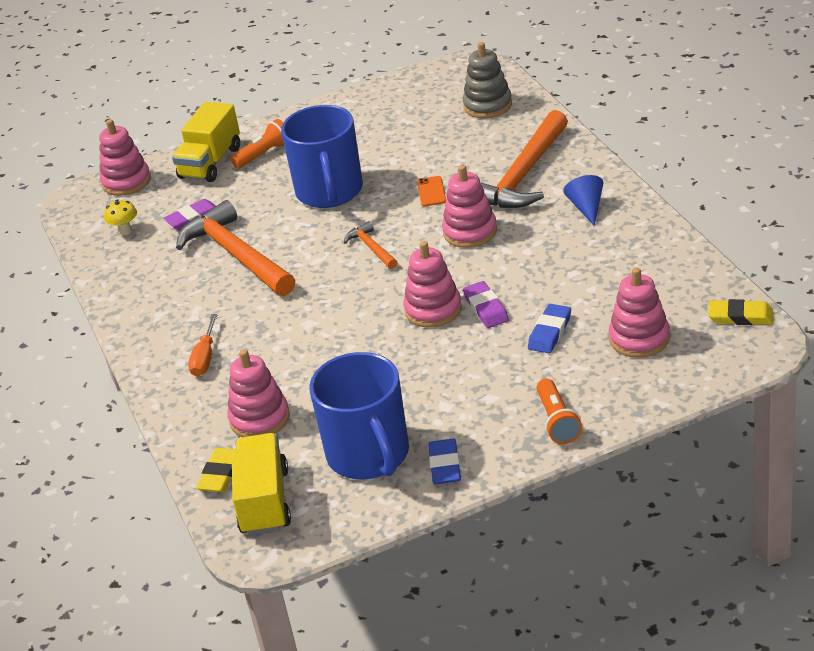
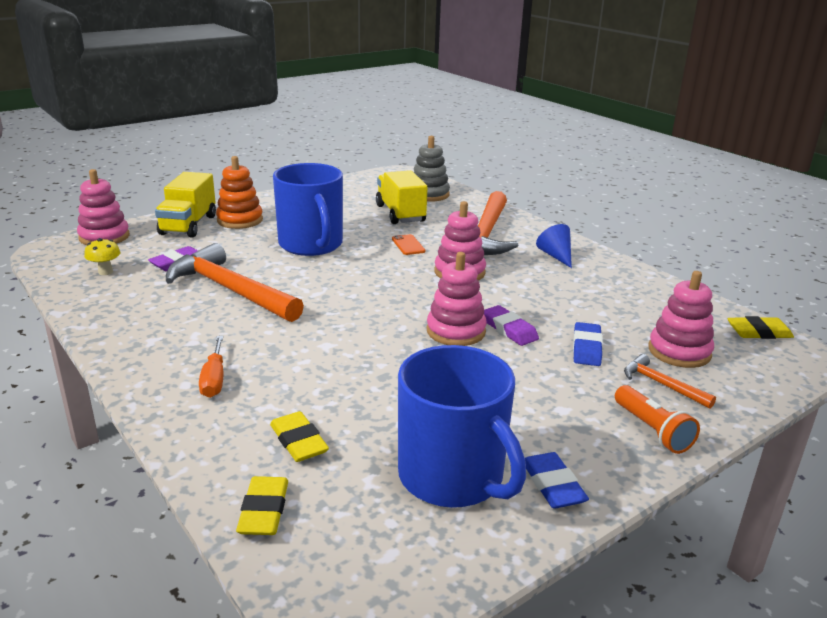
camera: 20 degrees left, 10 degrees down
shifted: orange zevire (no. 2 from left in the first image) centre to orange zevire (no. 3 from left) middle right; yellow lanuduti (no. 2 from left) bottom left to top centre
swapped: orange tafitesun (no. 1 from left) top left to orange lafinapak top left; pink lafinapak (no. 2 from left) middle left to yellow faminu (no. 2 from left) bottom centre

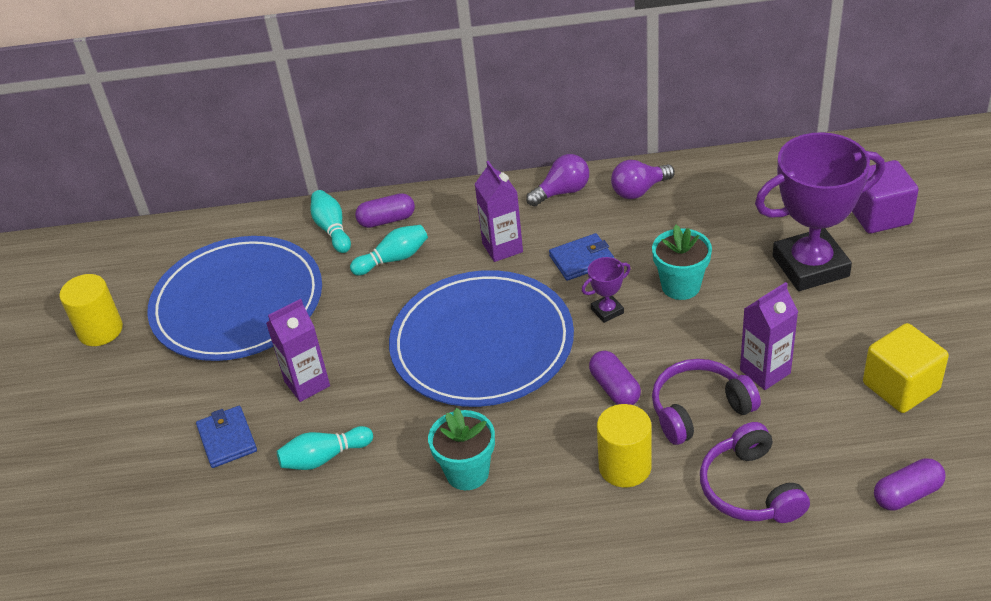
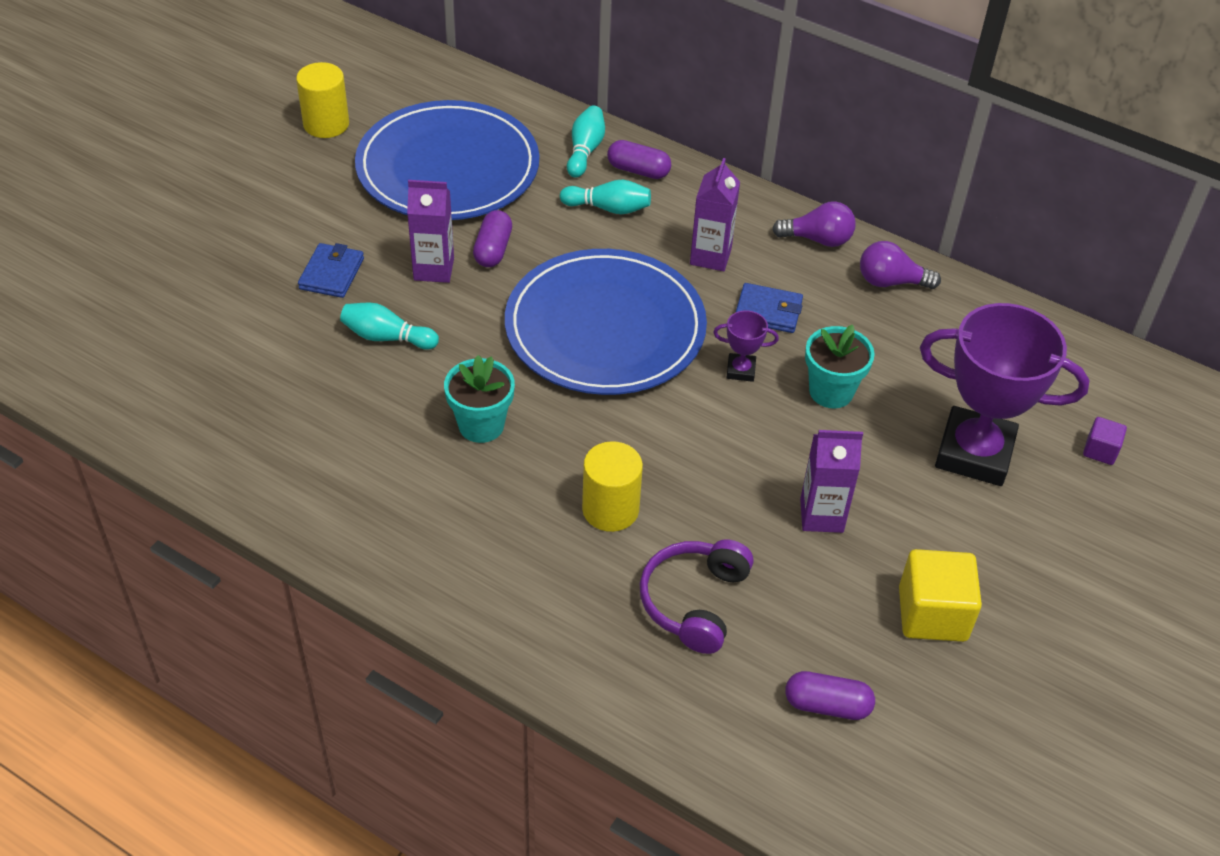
camera: 30 degrees right, 5 degrees up
gone: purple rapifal (no. 1 from left) bottom right
shifted: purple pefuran (no. 2 from left in the first image) centre to purple pefuran (no. 1 from left) top centre
scaled: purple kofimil top right = middle right x0.52

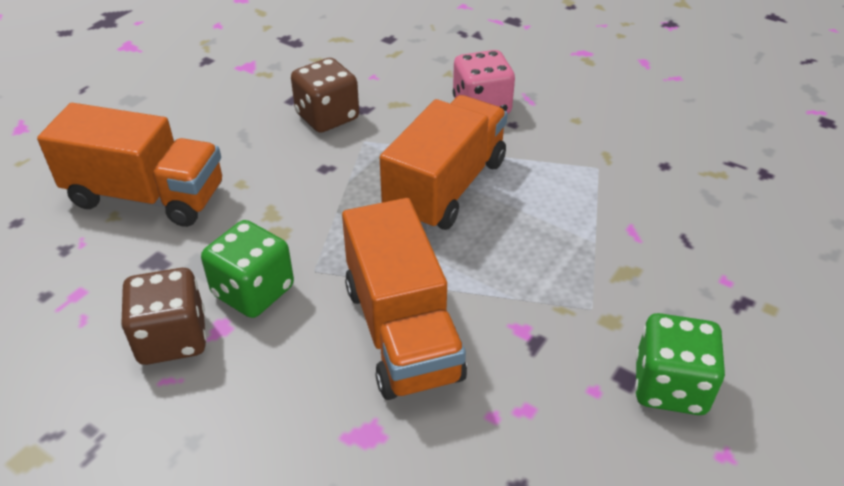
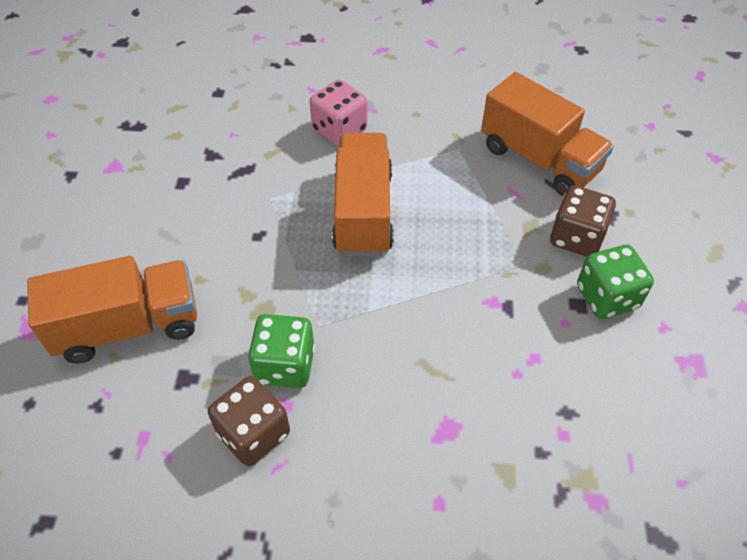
camera: 30 degrees left, 10 degrees up
shifted: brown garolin (no. 2 from left) top centre to middle right; orange lanuduti (no. 2 from left in the first image) centre to orange lanuduti (no. 3 from left) top right

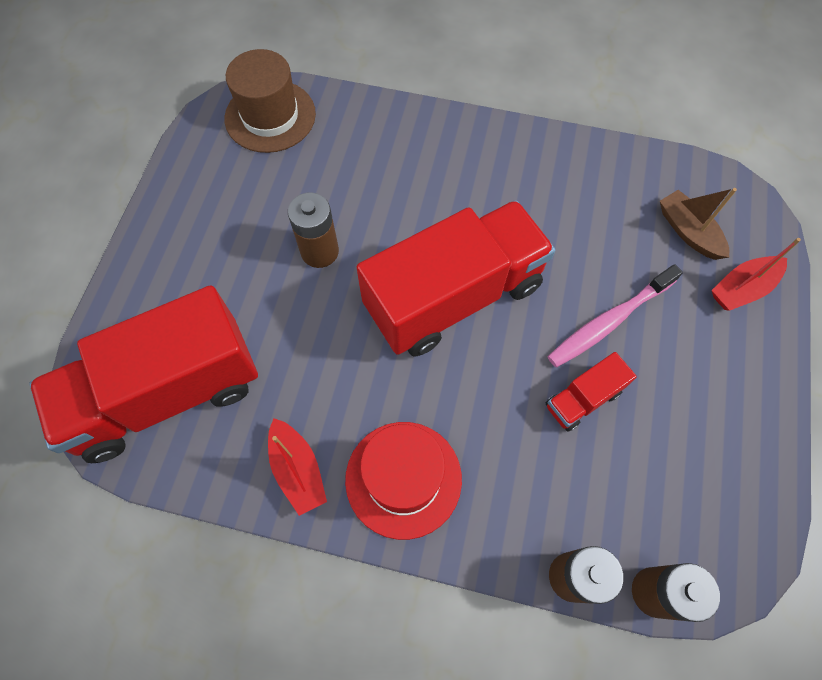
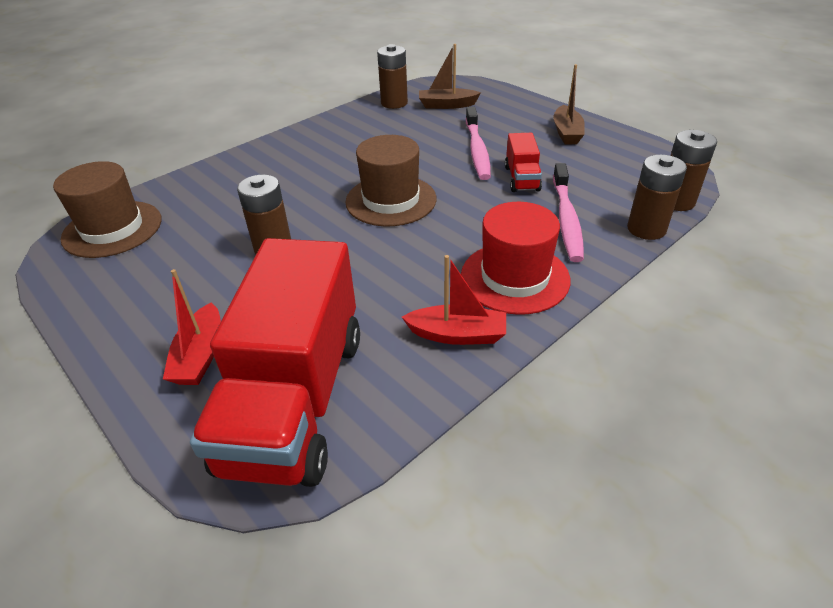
camera: 55 degrees left, 25 degrees down
new: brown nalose (no. 2 from left) top centre; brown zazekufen (no. 2 from left) top right; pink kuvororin (no. 2 from left) middle right
shifted: red zazekufen (no. 2 from left in the first image) middle right to red zazekufen (no. 1 from left) middle left
swapped: red lanuduti (no. 2 from left) centre to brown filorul (no. 2 from left) top centre

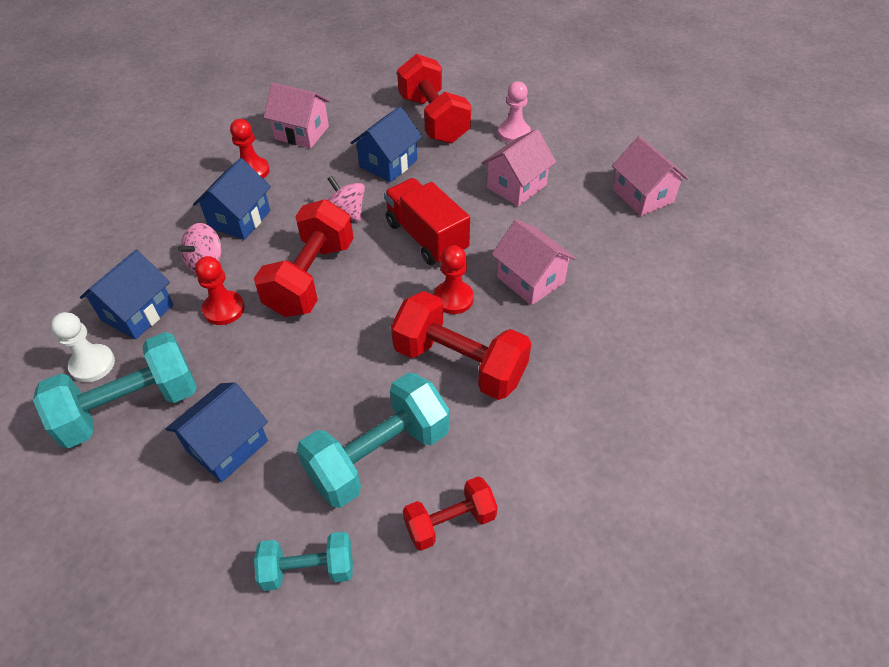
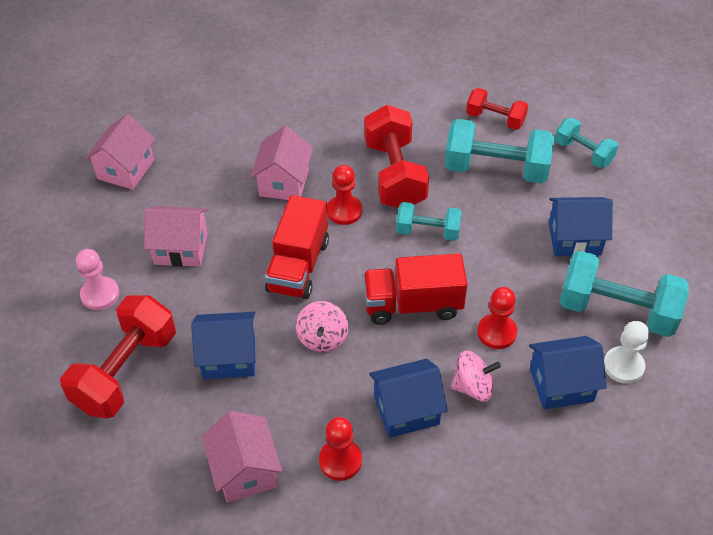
camera: 130 degrees left, 0 degrees up
new: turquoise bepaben (no. 1 from left) centre
swapped: red bepaben (no. 1 from left) centre to red lanuduti (no. 2 from left) centre

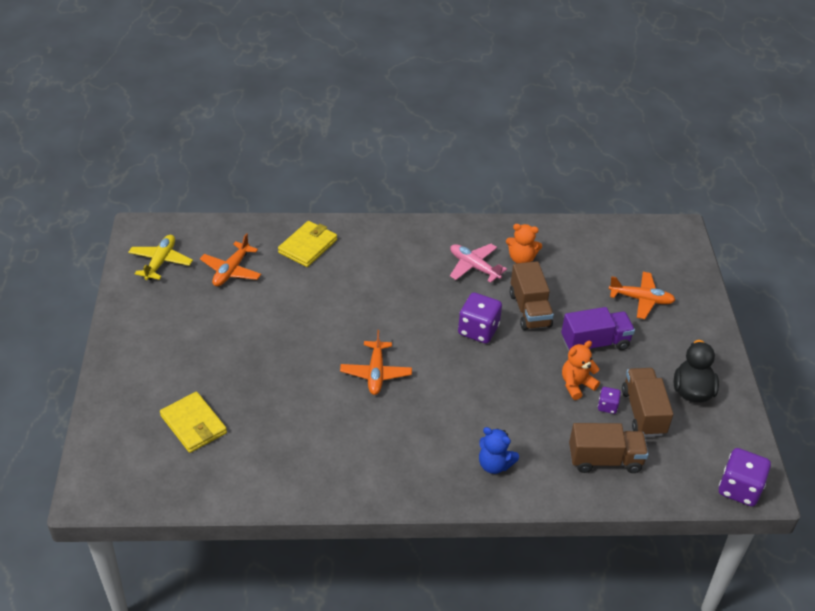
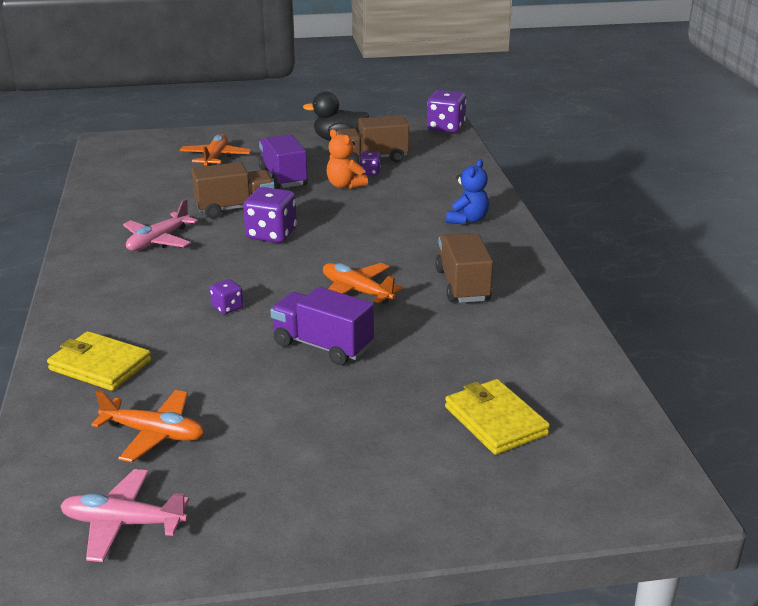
camera: 95 degrees left, 15 degrees down
gone: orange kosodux (no. 1 from left) centre
new: purple garolin (no. 1 from left) middle left; purple lanuduti (no. 2 from left) centre
shifted: brown lanuduti (no. 2 from left in the first image) bottom right to brown lanuduti (no. 3 from left) centre
repainted: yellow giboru middle left to pink giboru (no. 1 from left) bottom left
rotated: orange giboru (no. 2 from left in the first image) centre = centre 135 degrees counterclockwise; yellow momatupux (no. 1 from left in the first image) bottom left = bottom centre 75 degrees counterclockwise

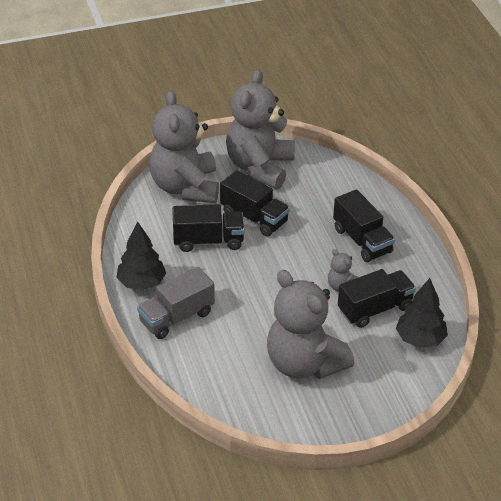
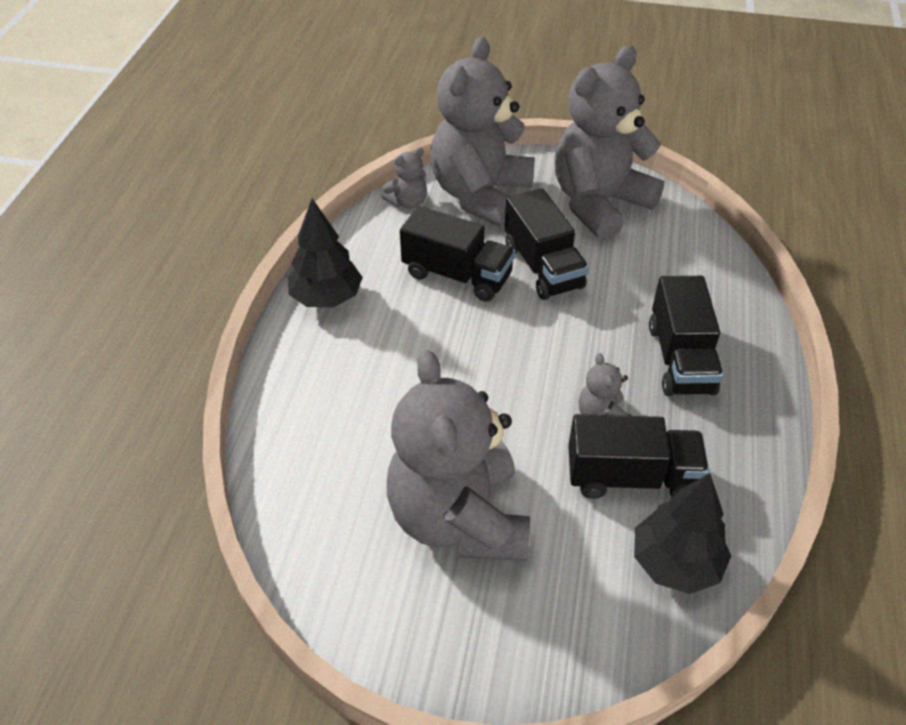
camera: 30 degrees right, 5 degrees up
gone: grey lanuduti centre
new: grey kosodux (no. 1 from left) top centre

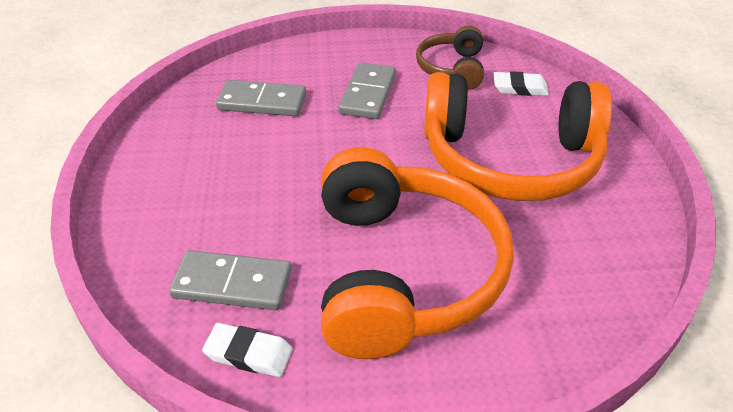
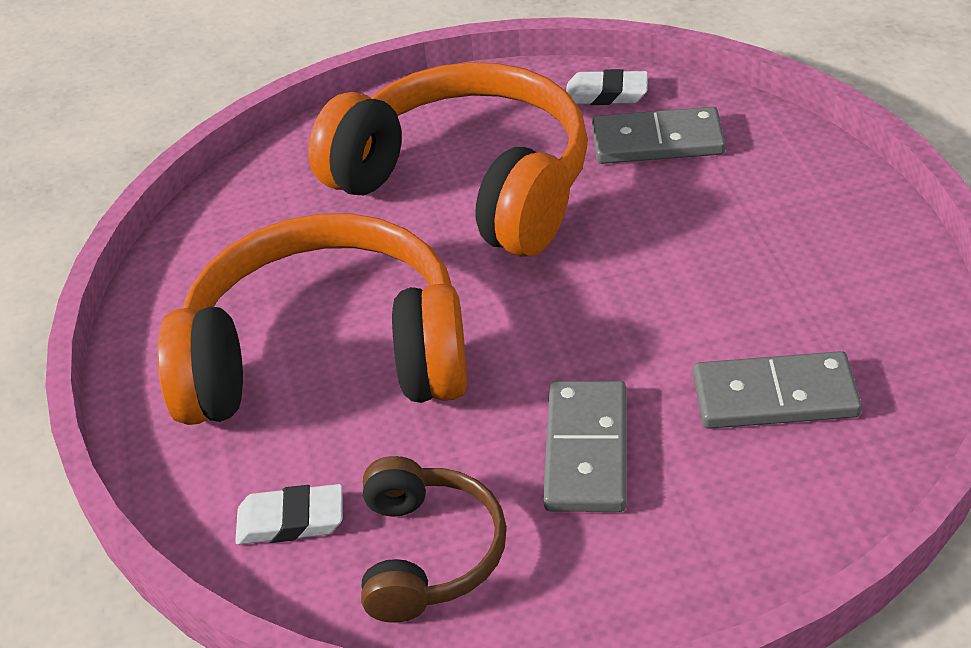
camera: 175 degrees right, 0 degrees up
rotated: orange rapifal (no. 1 from left in the first image) centre = top centre 135 degrees clockwise

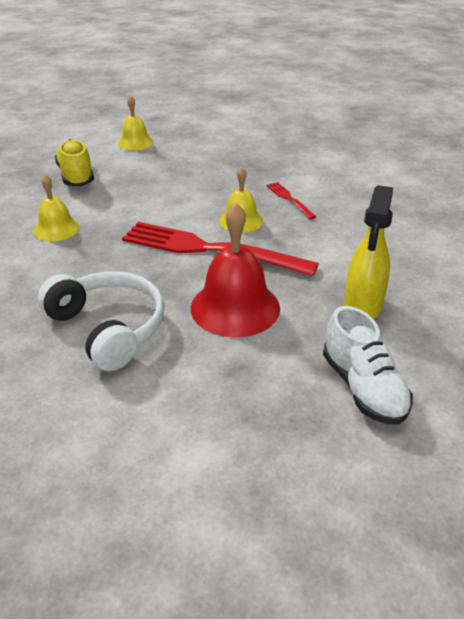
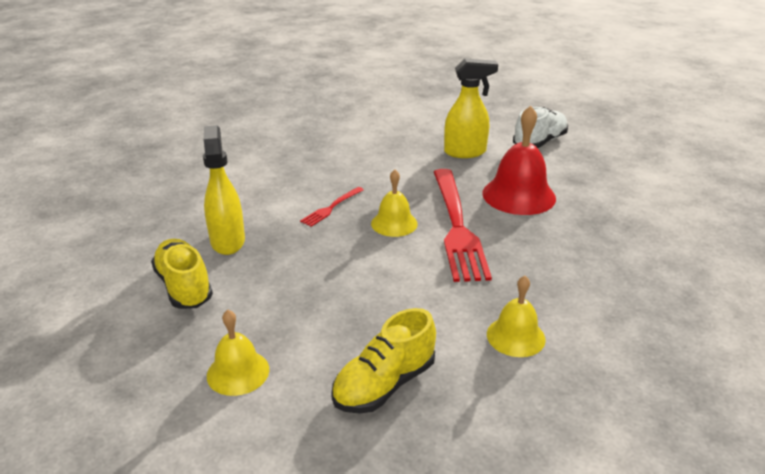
camera: 115 degrees left, 5 degrees down
gone: white rapifal middle left
new: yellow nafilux (no. 1 from left) middle left; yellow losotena (no. 1 from left) middle left

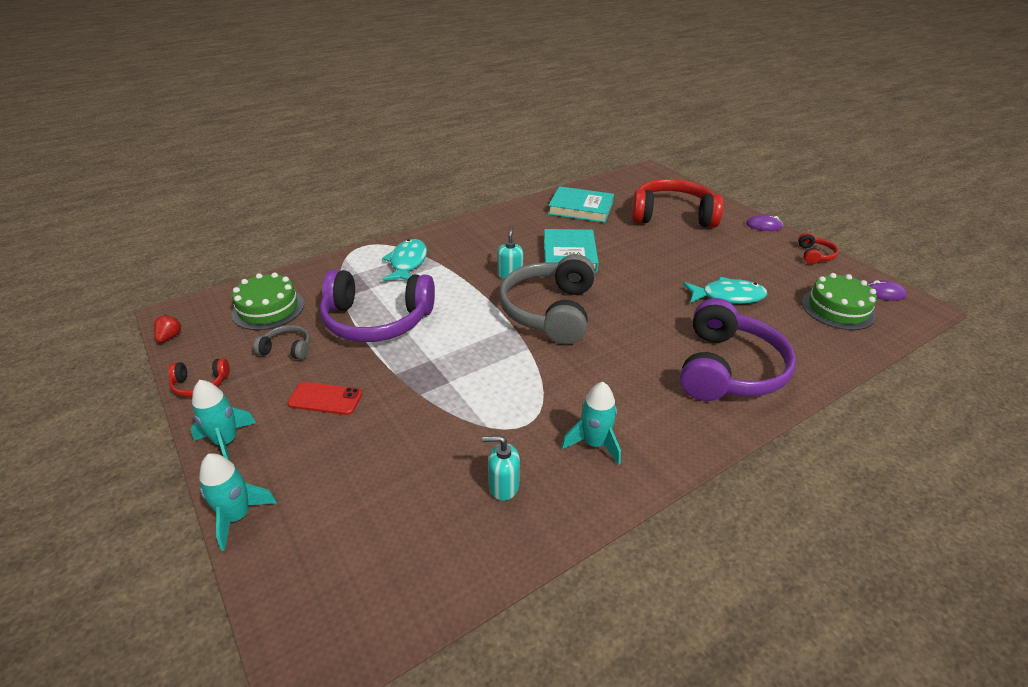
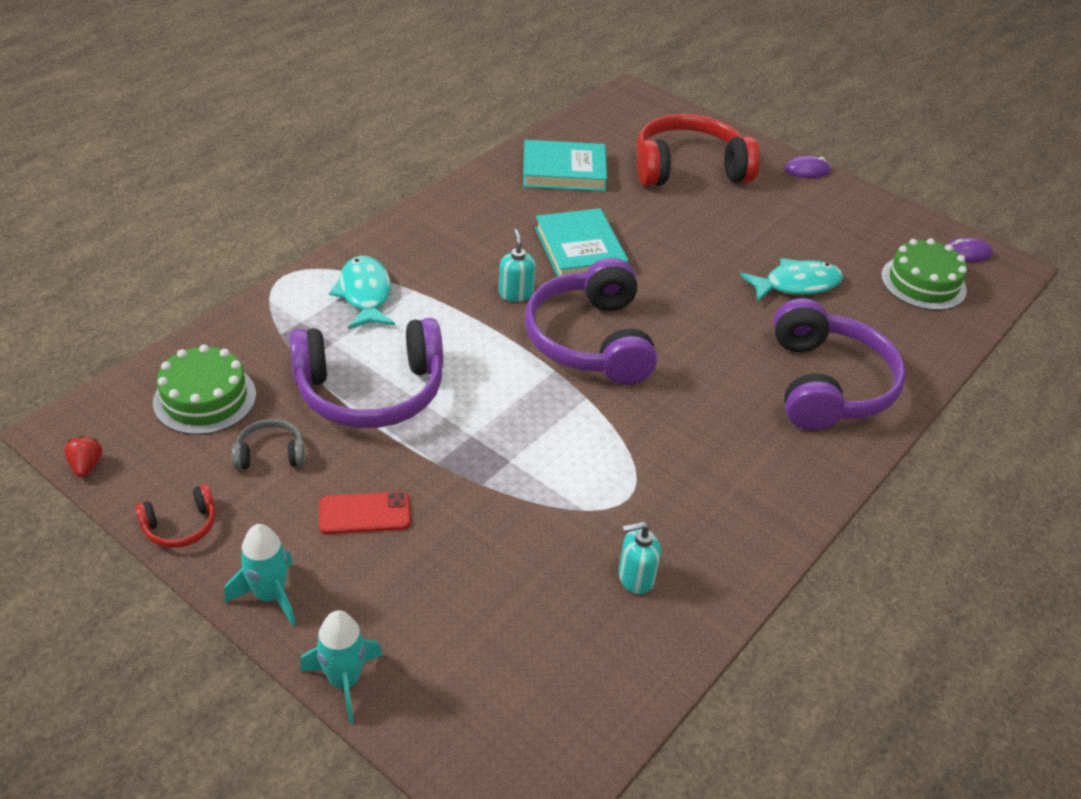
camera: 20 degrees left, 5 degrees up
gone: red rapifal (no. 3 from left) middle right; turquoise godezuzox (no. 3 from left) centre
repainted: grey rapifal (no. 2 from left) centre to purple rapifal (no. 2 from left) centre

